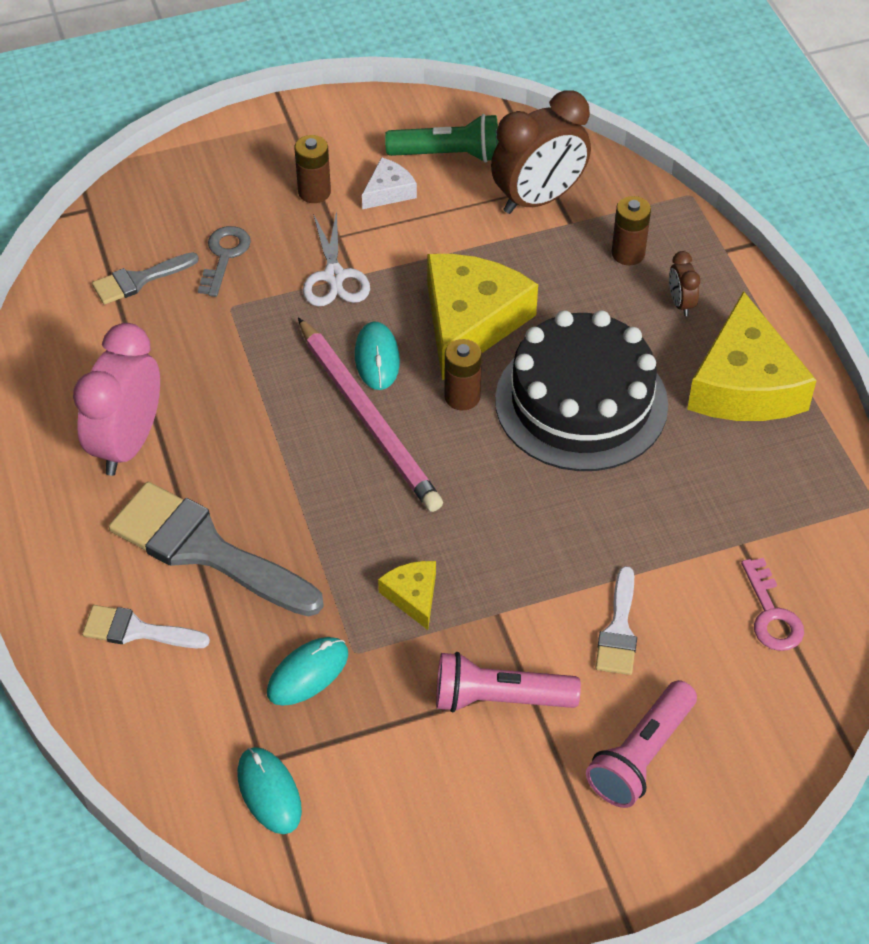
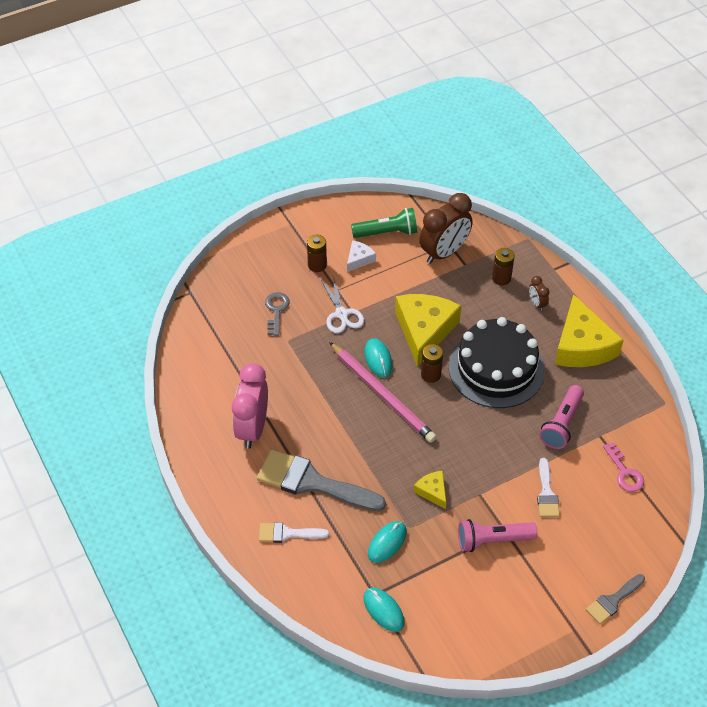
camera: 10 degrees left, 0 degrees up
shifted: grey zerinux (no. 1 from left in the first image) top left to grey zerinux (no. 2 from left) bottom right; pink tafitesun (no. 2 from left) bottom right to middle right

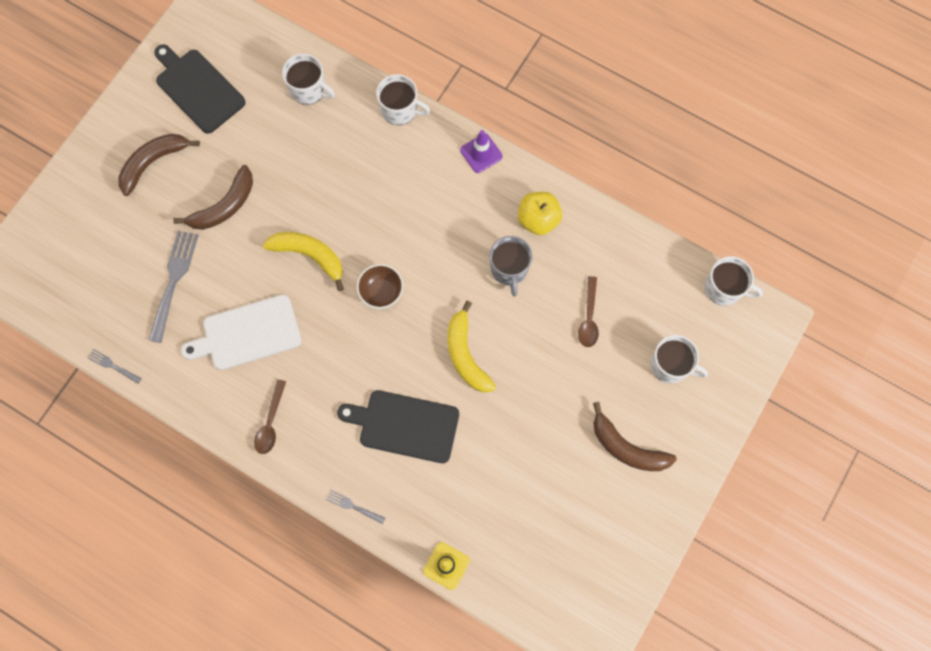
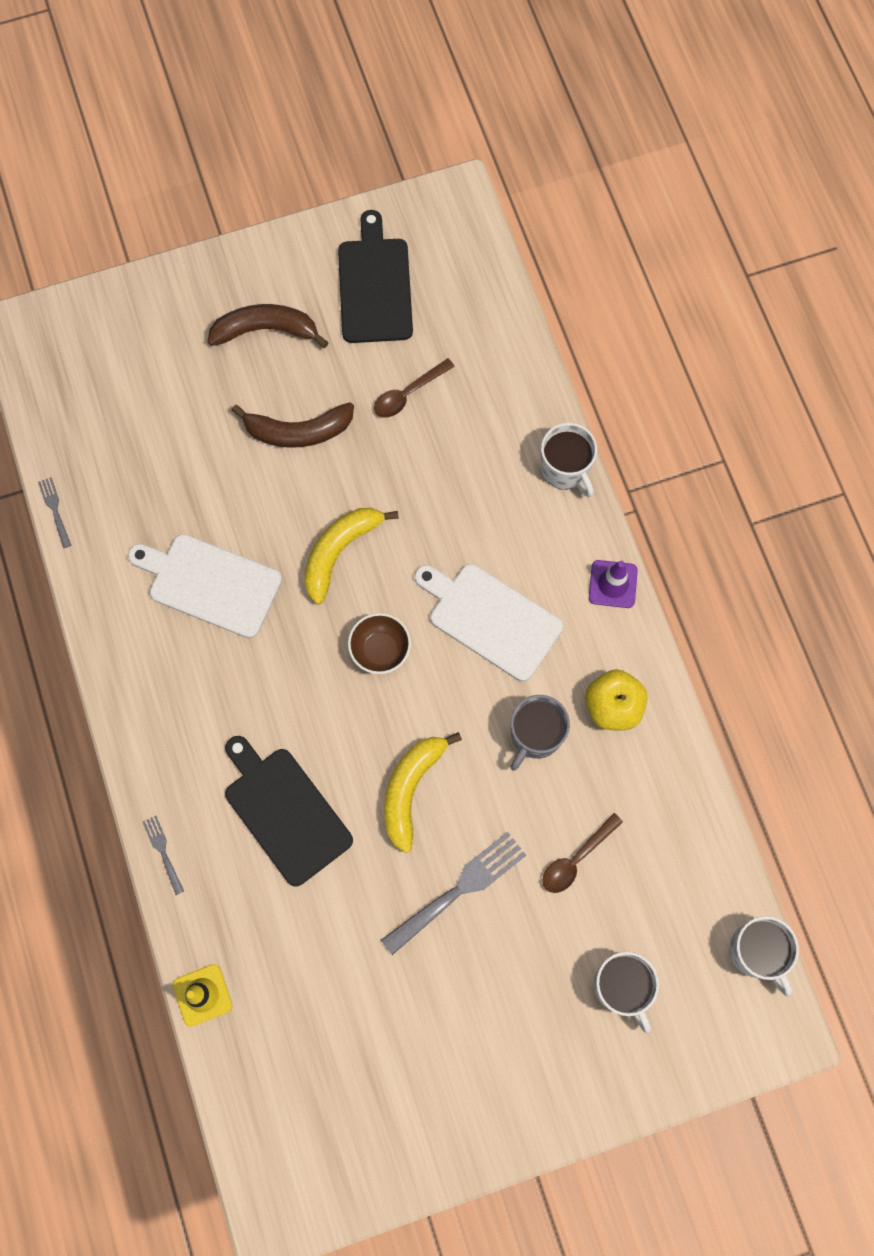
camera: 40 degrees right, 0 degrees up
gone: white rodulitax (no. 1 from left) top left; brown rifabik (no. 3 from left) bottom right
new: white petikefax (no. 2 from left) centre
shifted: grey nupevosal (no. 2 from left in the first image) middle left to grey nupevosal (no. 3 from left) bottom centre; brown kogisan (no. 1 from left) middle left to top centre
rotated: yellow rifabik (no. 1 from left) middle left = centre 120 degrees counterclockwise

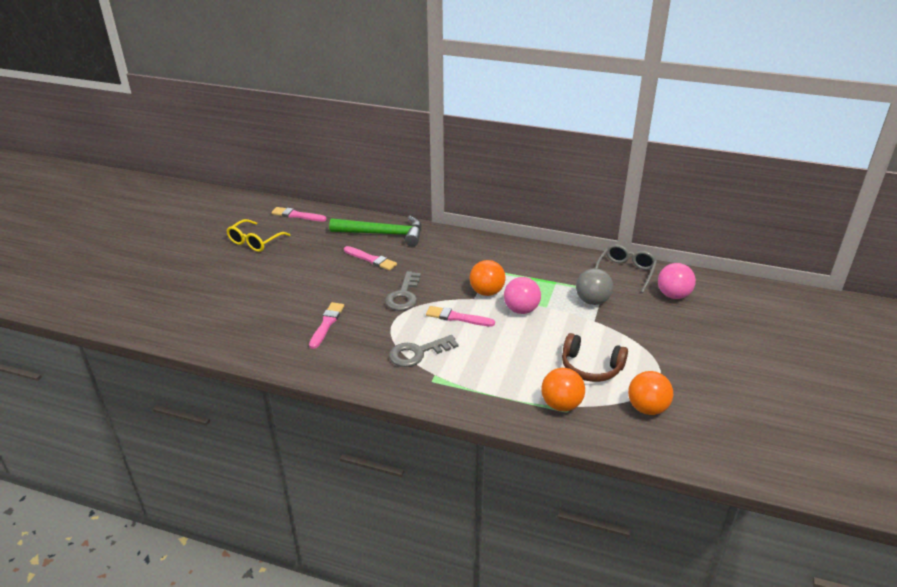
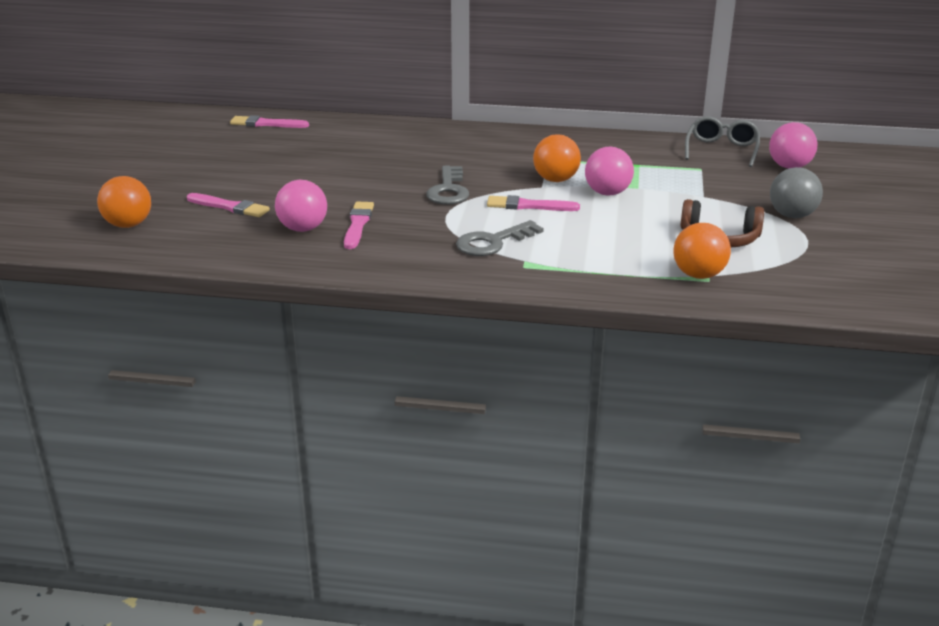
camera: 10 degrees left, 5 degrees down
gone: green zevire centre; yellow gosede middle left
new: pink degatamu (no. 1 from left) top left
shifted: pink zerinux (no. 3 from left in the first image) centre to pink zerinux (no. 1 from left) top left; grey degatamu centre to top right; orange degatamu (no. 3 from left in the first image) bottom right to orange degatamu (no. 1 from left) top left

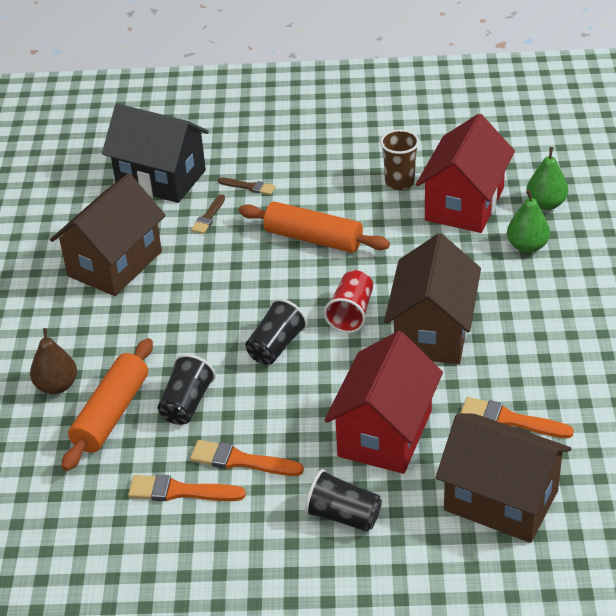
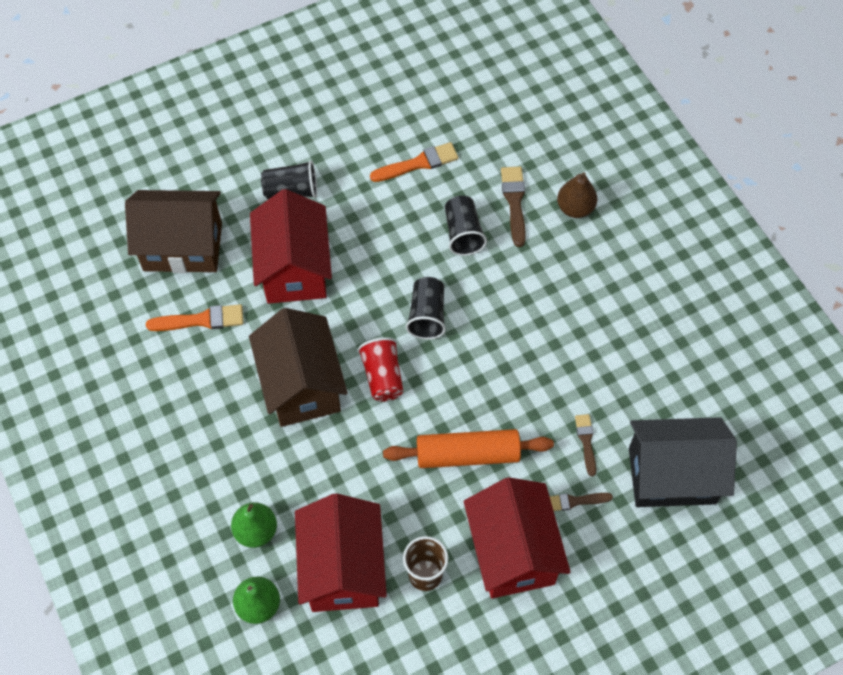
camera: 150 degrees right, 20 degrees up
gone: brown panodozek (no. 1 from left) middle left; orange zerinux (no. 2 from left) bottom centre
new: red panodozek (no. 3 from left) bottom centre
swapped: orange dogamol (no. 1 from left) middle left to brown zerinux (no. 1 from left) top centre

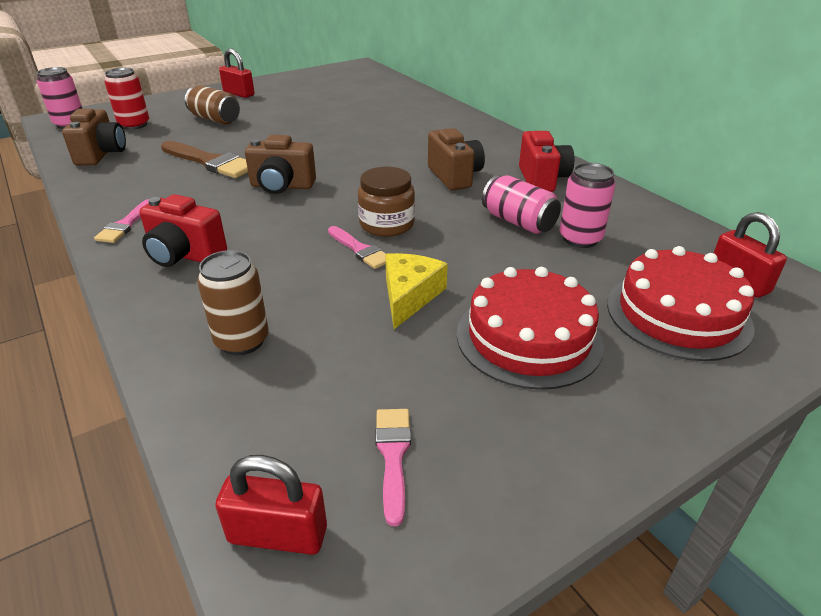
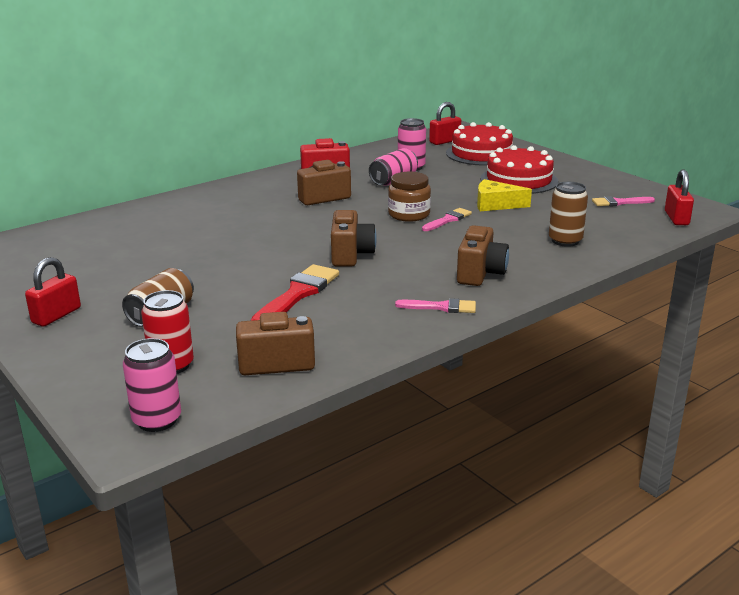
camera: 95 degrees left, 10 degrees down
repainted: brown zerinux top left to red zerinux centre; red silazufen (no. 1 from left) middle left to brown silazufen (no. 4 from left) centre

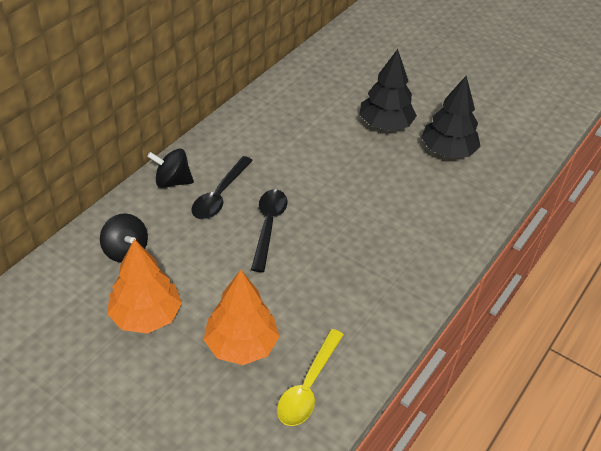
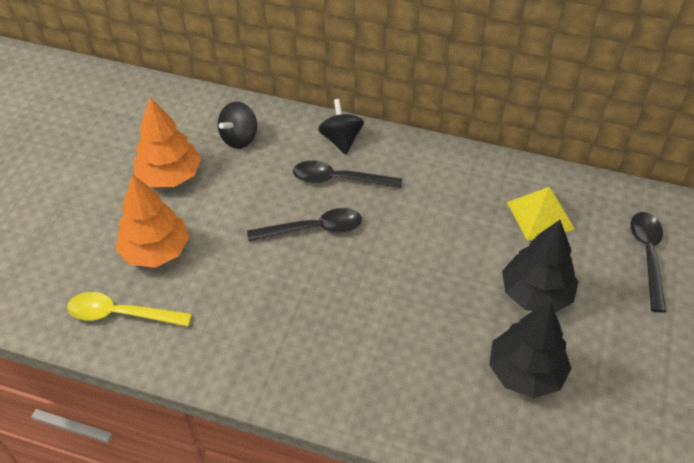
camera: 75 degrees right, 5 degrees up
new: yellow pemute middle right; black kogisan (no. 3 from left) middle right

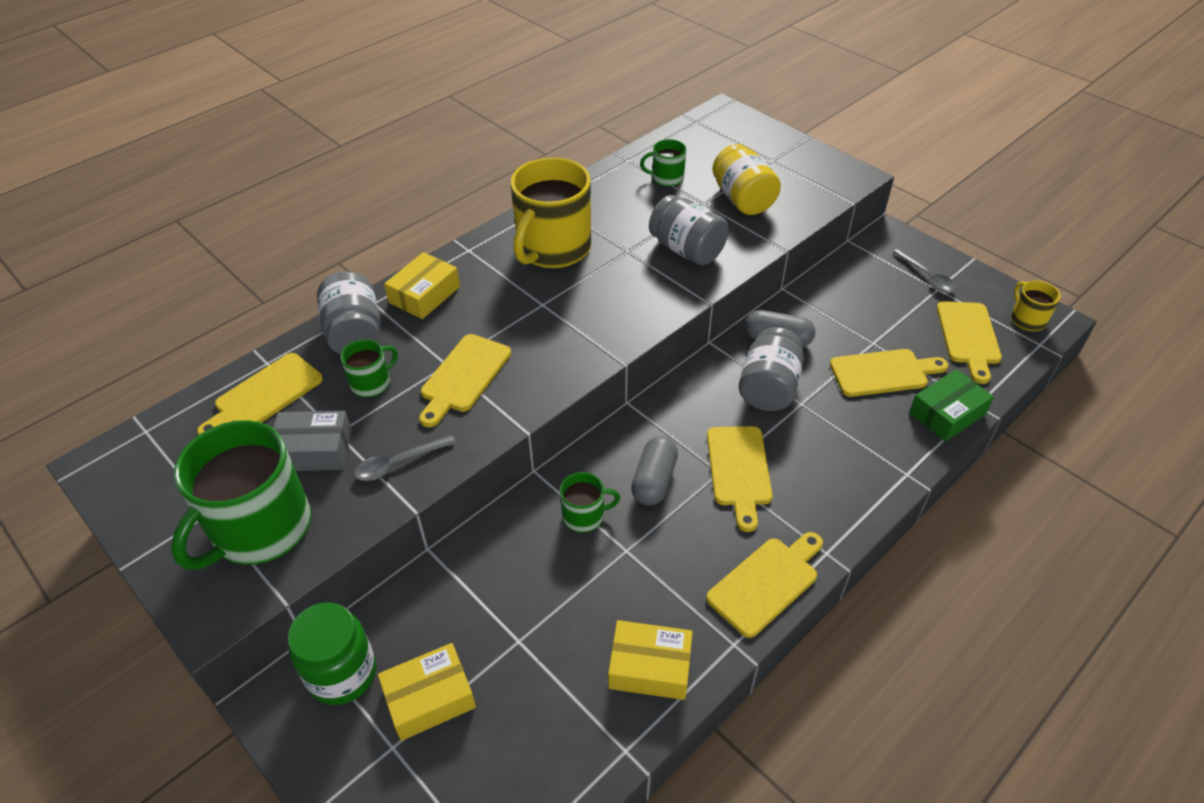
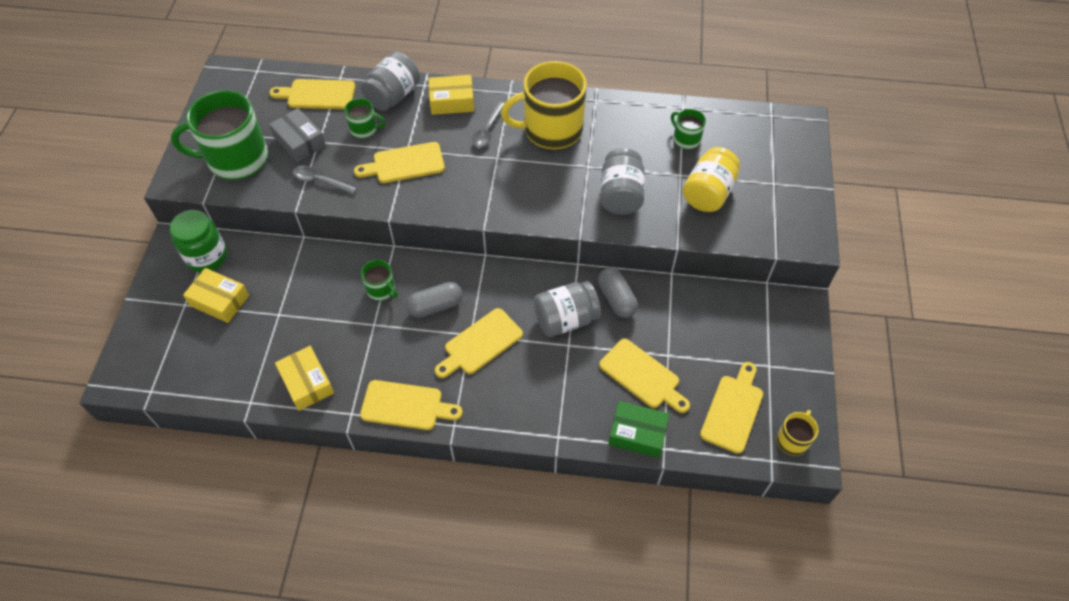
camera: 50 degrees right, 10 degrees up
shifted: grey kogisan (no. 2 from left) middle right to top centre
rotated: yellow petikefax (no. 6 from left) middle right = bottom right 150 degrees clockwise

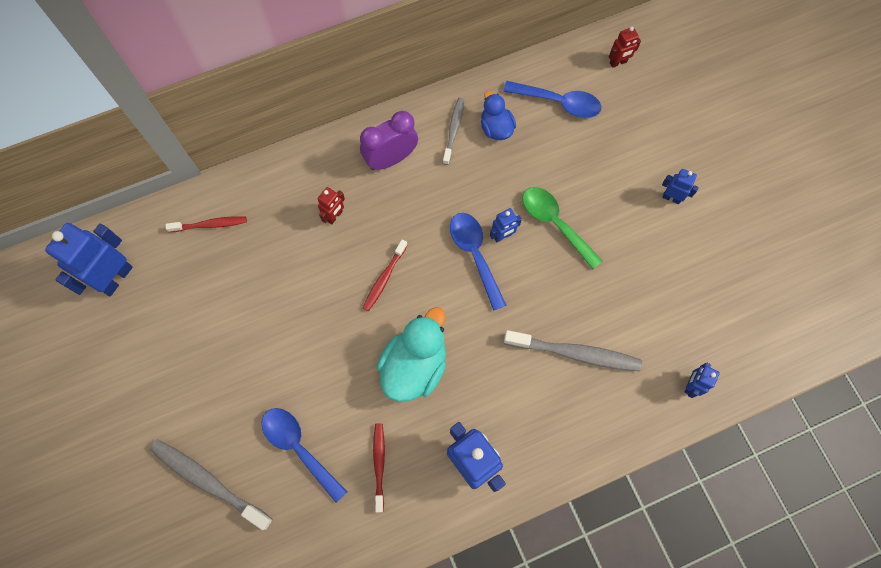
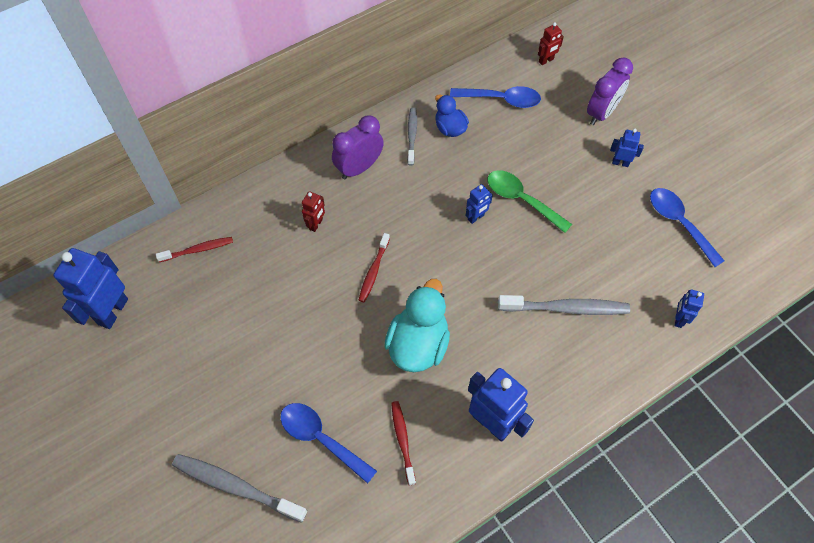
camera: 10 degrees left, 10 degrees down
new: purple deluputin (no. 2 from left) top right
shifted: blue kogisan (no. 2 from left in the first image) centre to blue kogisan (no. 3 from left) middle right

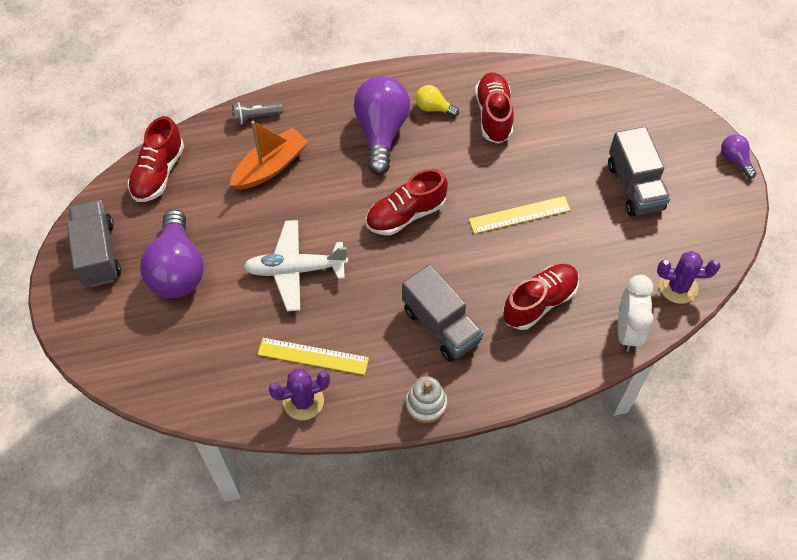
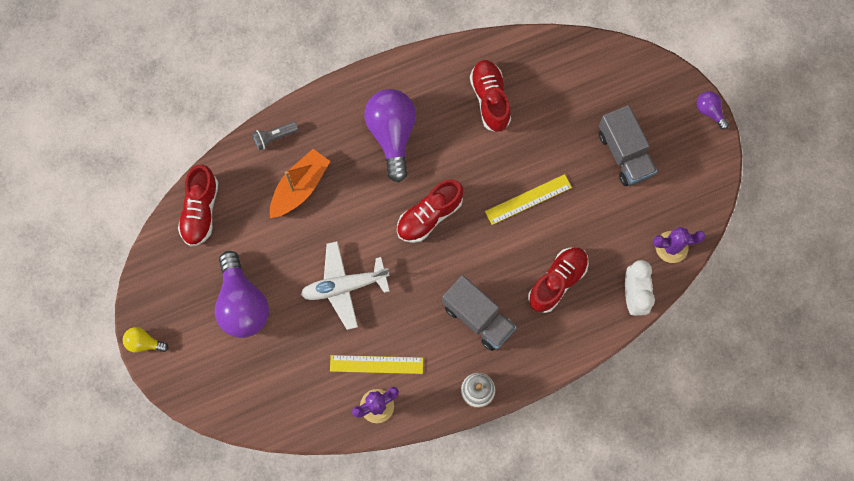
camera: 10 degrees left, 15 degrees up
gone: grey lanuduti (no. 1 from left) middle left
shifted: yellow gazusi top centre to bottom left

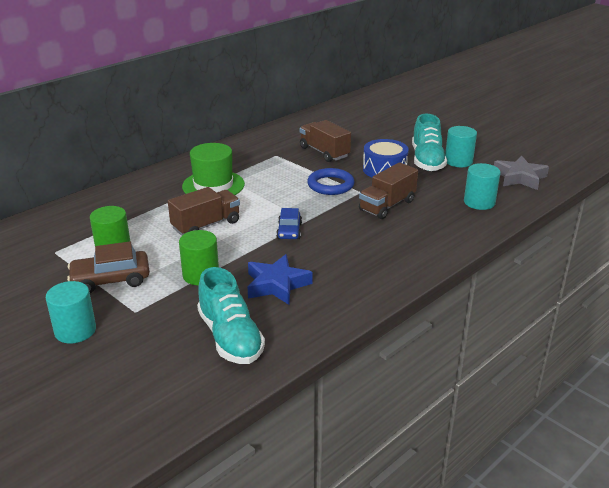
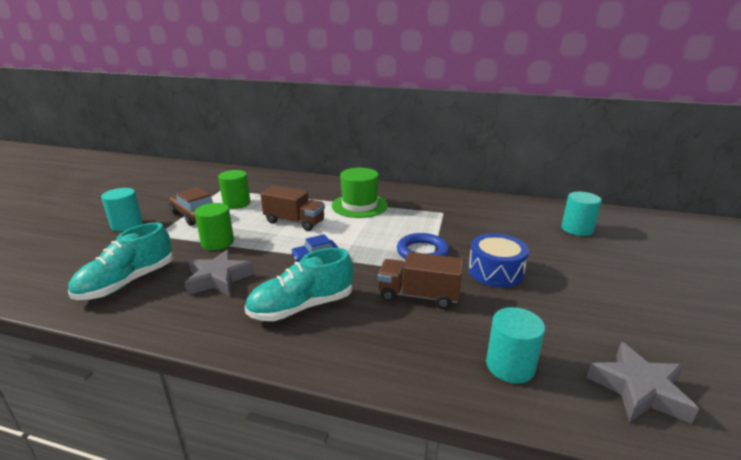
camera: 60 degrees right, 5 degrees down
gone: brown lanuduti (no. 2 from left) top centre
shifted: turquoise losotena (no. 2 from left) top right to centre; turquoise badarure (no. 2 from left in the first image) top right to turquoise badarure (no. 3 from left) middle right
repainted: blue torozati centre to grey torozati (no. 1 from left) middle left

